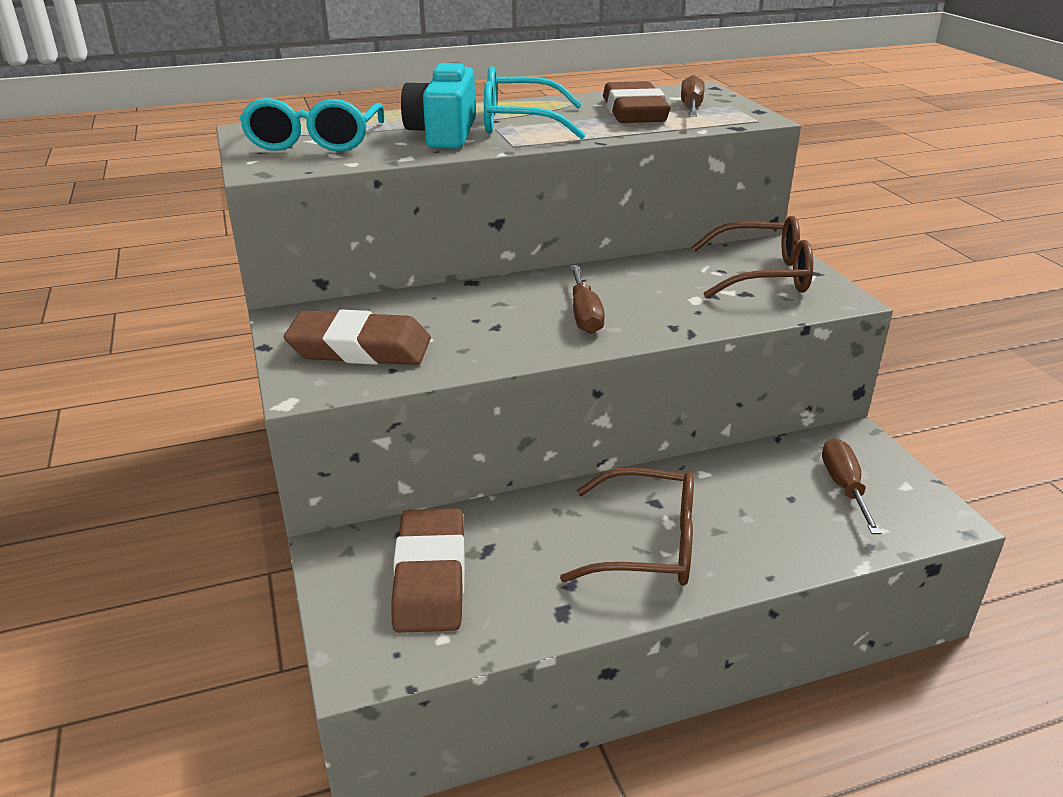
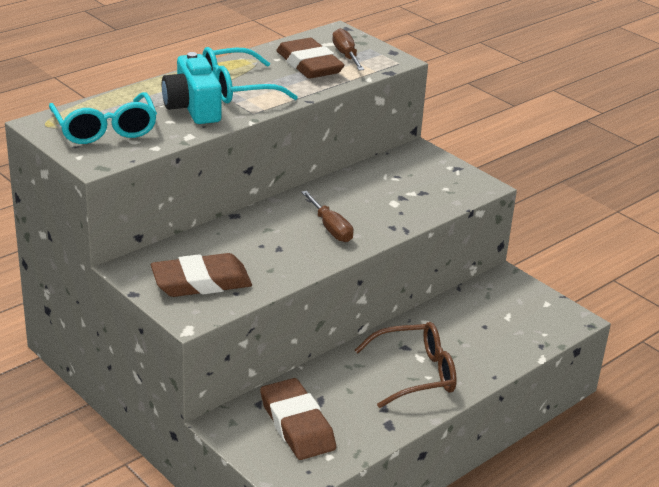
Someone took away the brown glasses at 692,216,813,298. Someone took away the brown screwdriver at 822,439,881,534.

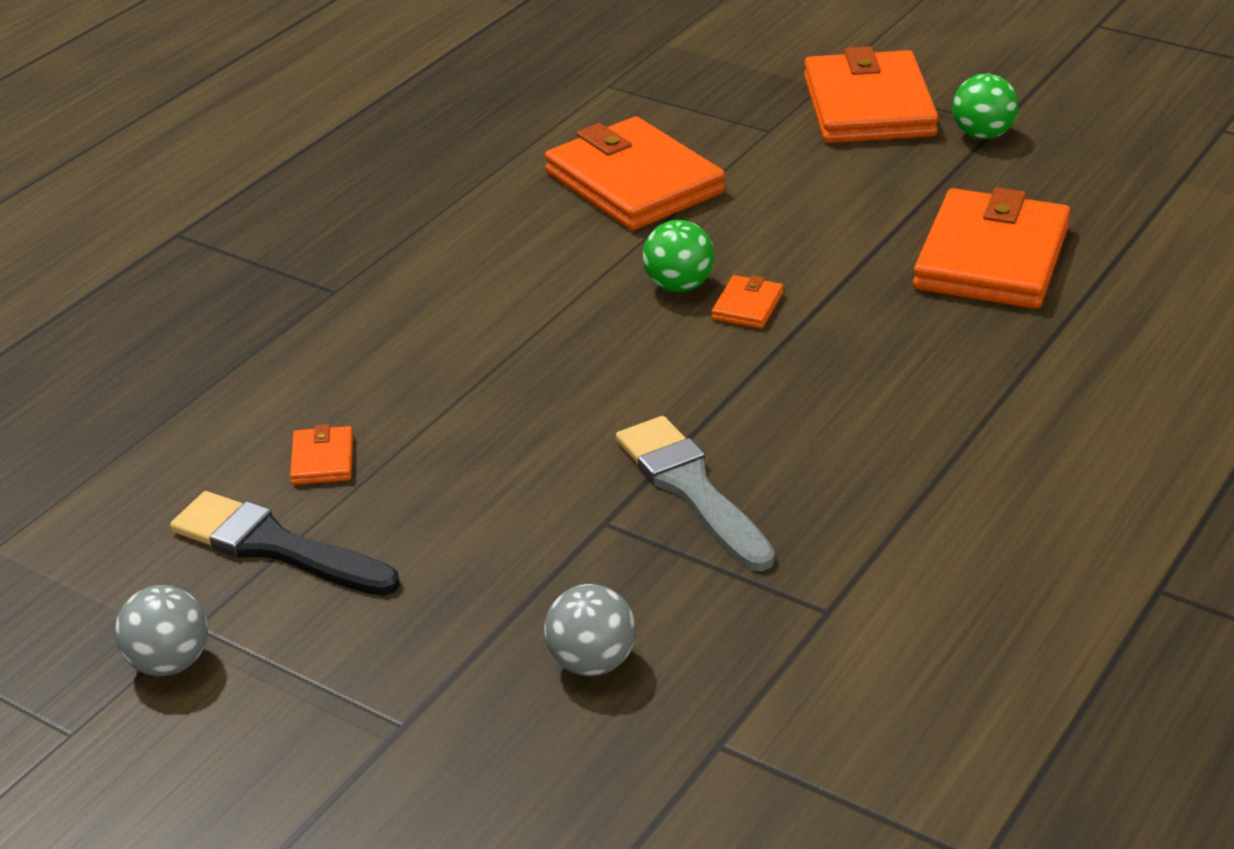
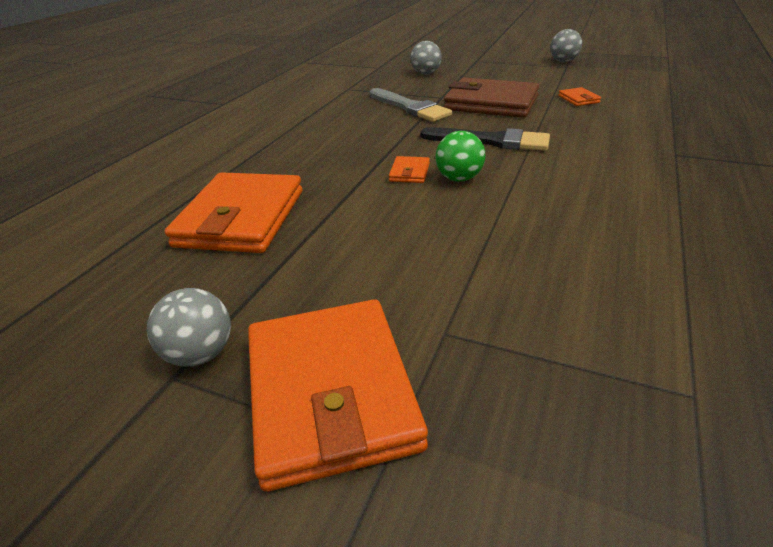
Someone repainted the green ball at 952,74,1018,139, which became the grey ball at 147,288,231,367. Someone took away the orange wallet at 545,117,725,230. Someone carried the black brush from 170,491,400,596 to 420,127,550,151. Someone put down the brown wallet at 444,78,539,118.

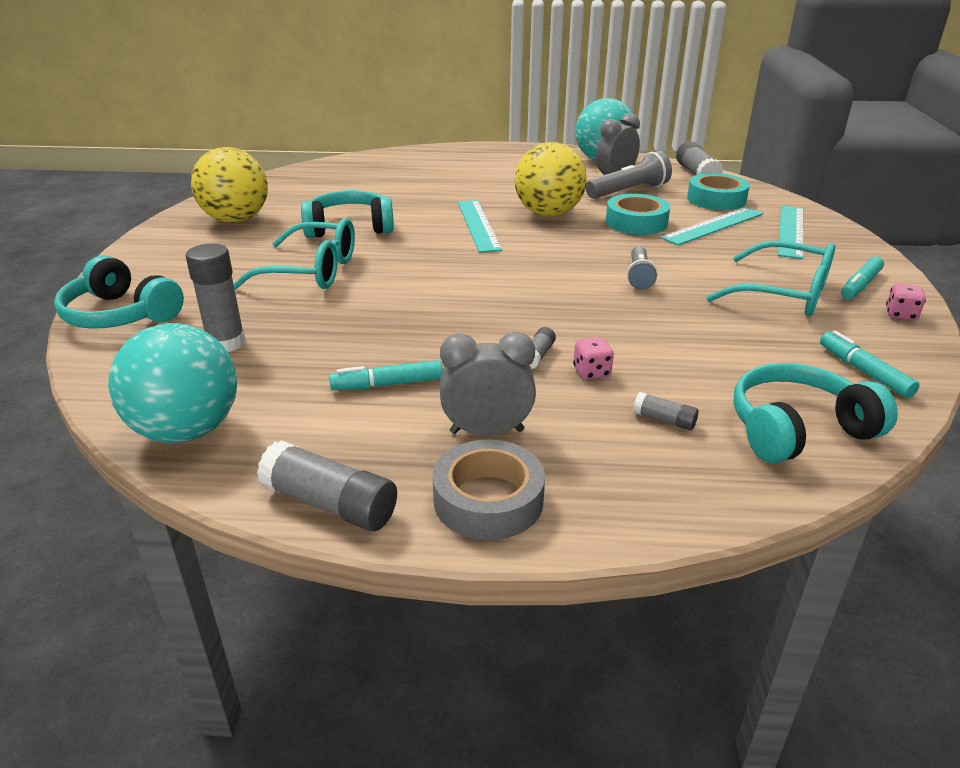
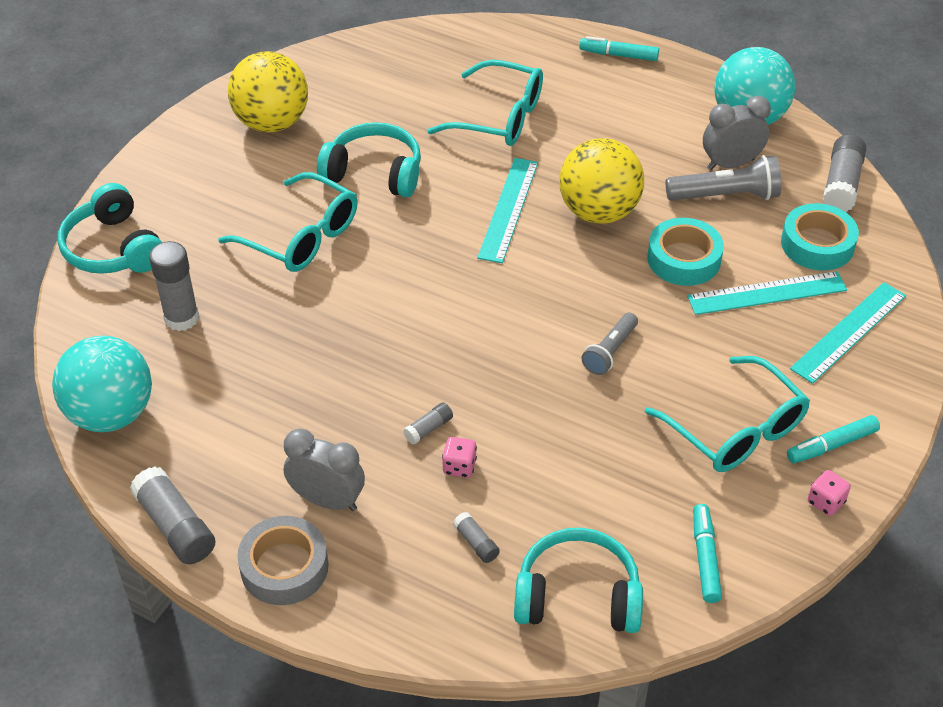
Someone carried the turquoise marker from 329,360,443,390 to 579,36,659,61. Someone put down the turquoise glasses at 427,60,543,146.

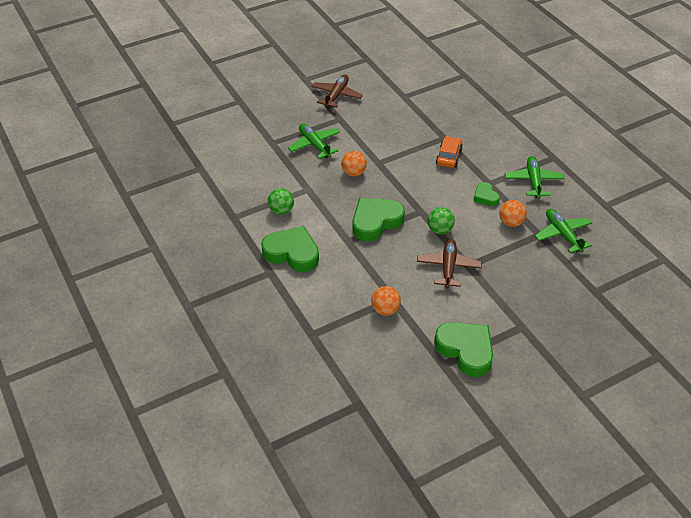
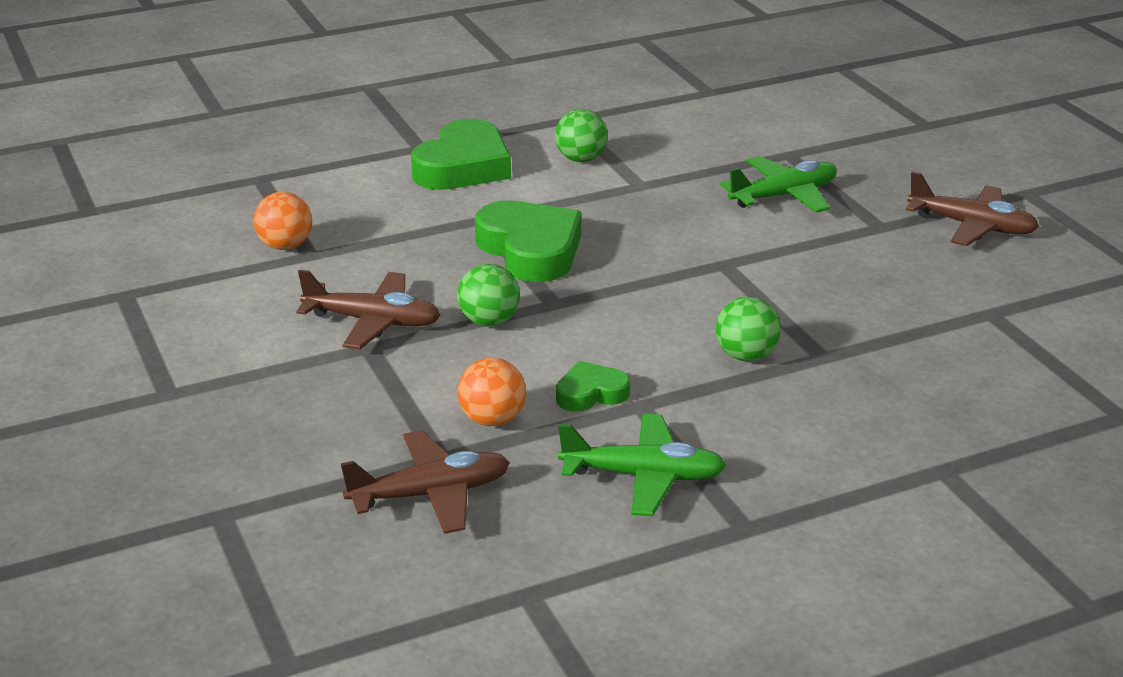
Someone swapped the orange car at 436,136,463,168 for the green ball at 716,297,781,361. Someone took away the orange ball at 341,151,367,176. Someone repainted the green plane at 535,209,592,253, which became the brown plane at 341,430,510,534. Someone took away the green heart at 434,322,493,377.

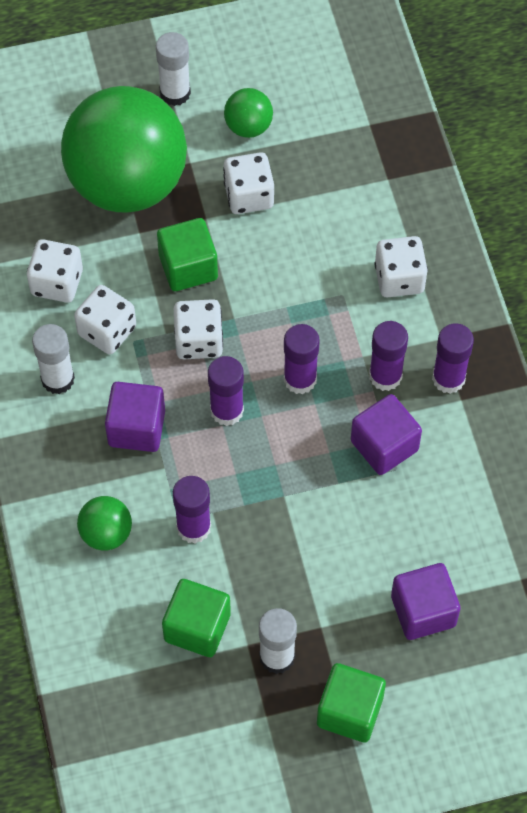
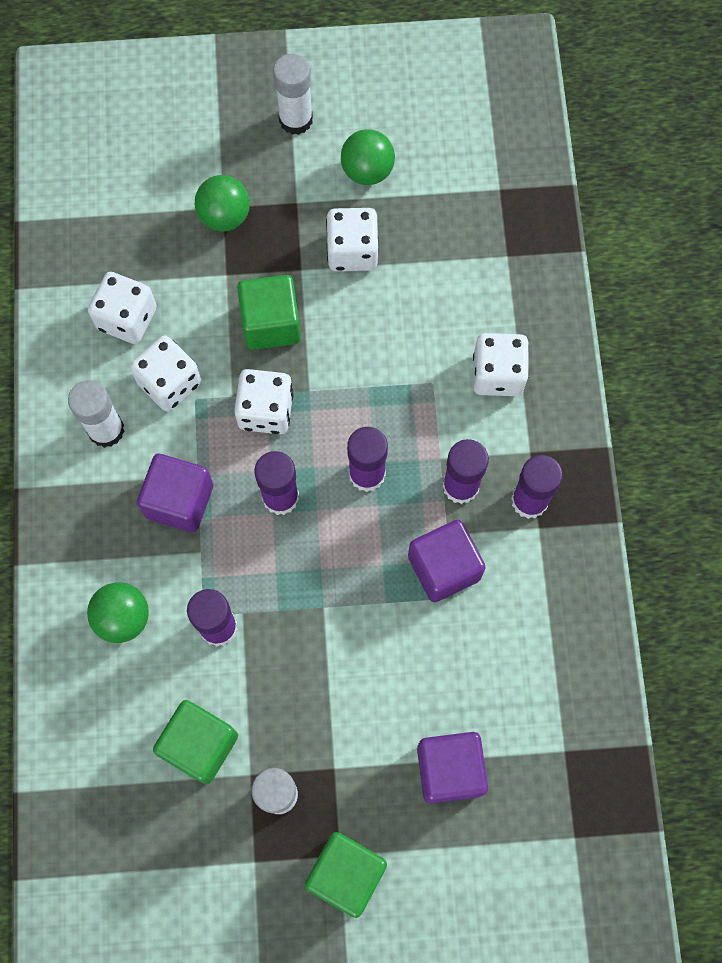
Someone scaled the green ball at 61,86,187,213 by 0.40.

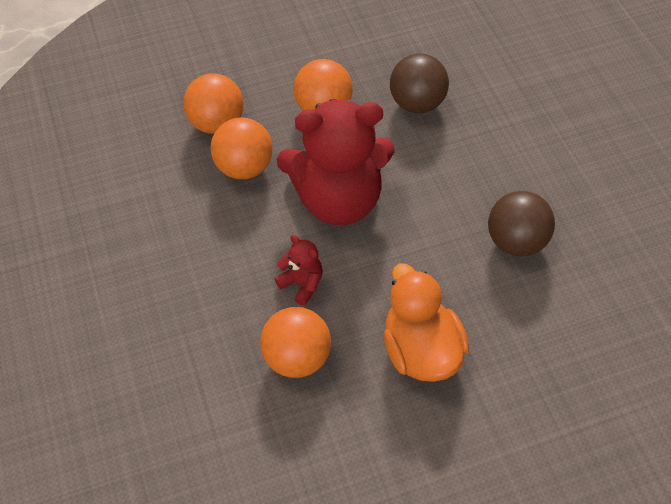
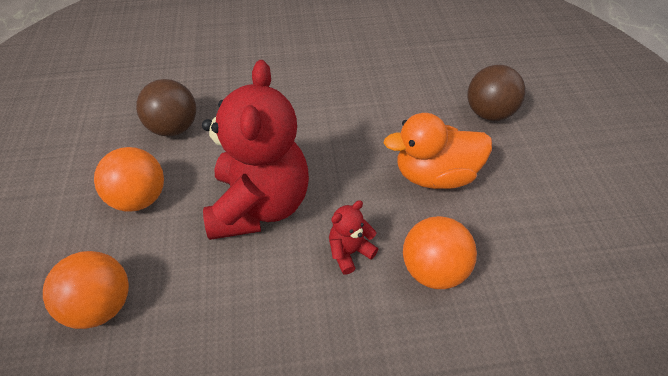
Someone took away the orange ball at 211,117,273,179. Someone carried the brown ball from 488,191,555,256 to 467,65,526,121.

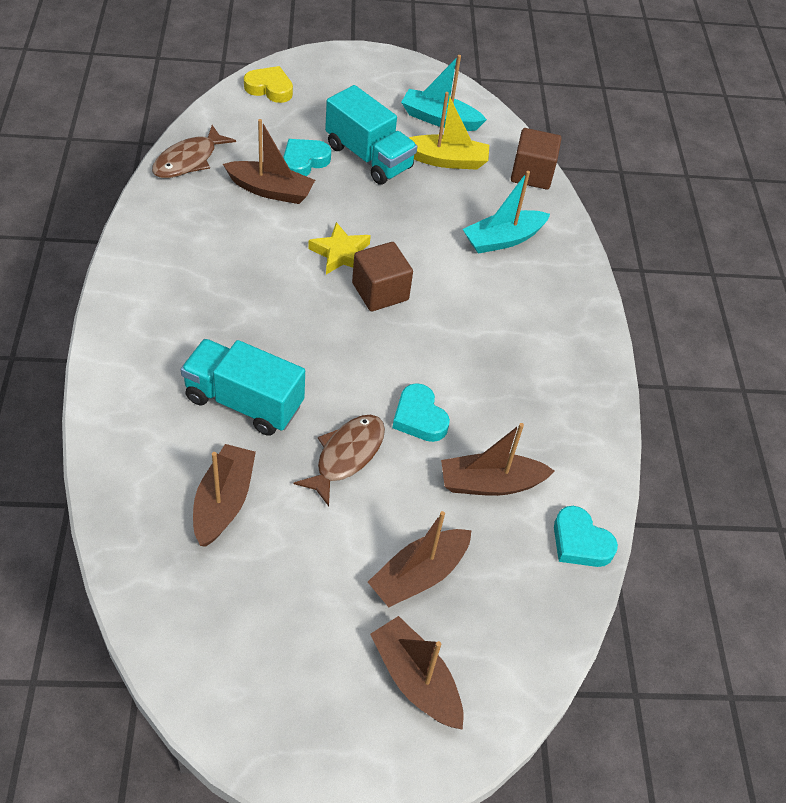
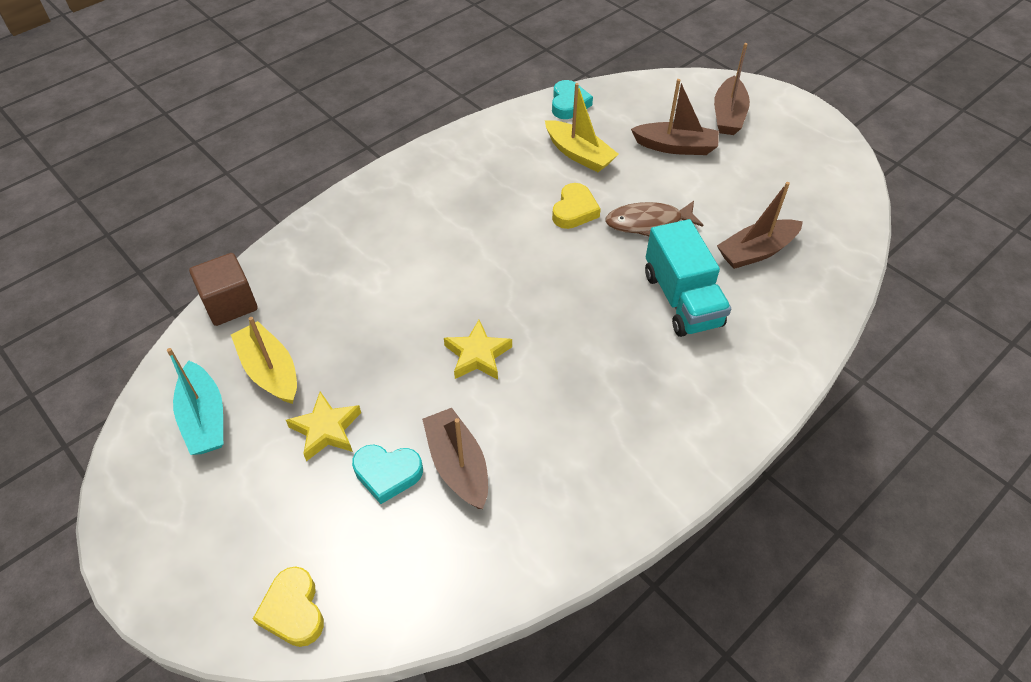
Someone swapped the turquoise truck at 325,85,417,185 for the yellow star at 286,392,361,461. Someone took away the brown fish at 152,125,236,178. Someone took away the turquoise boat at 463,171,550,254. Someone took away the brown cube at 352,242,413,311. Someone repainted the turquoise heart at 392,383,450,442, which became the yellow heart at 552,183,601,229. Someone repainted the brown boat at 441,423,555,496, which became the yellow boat at 545,83,619,172.

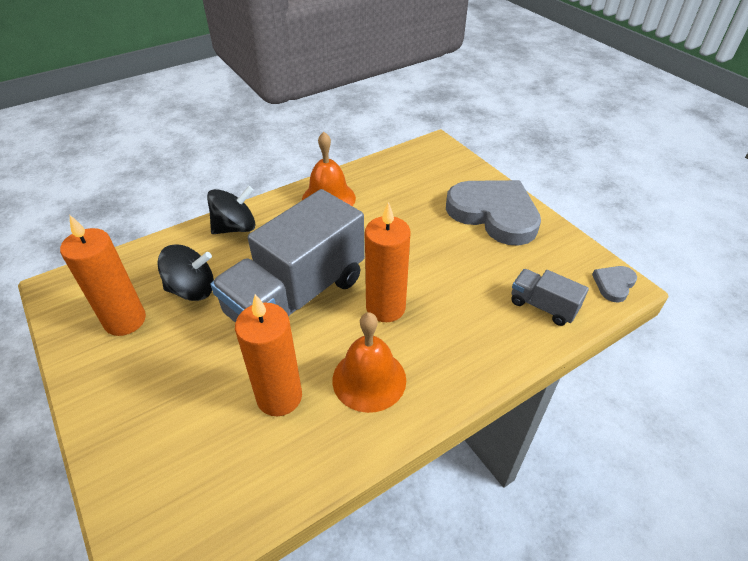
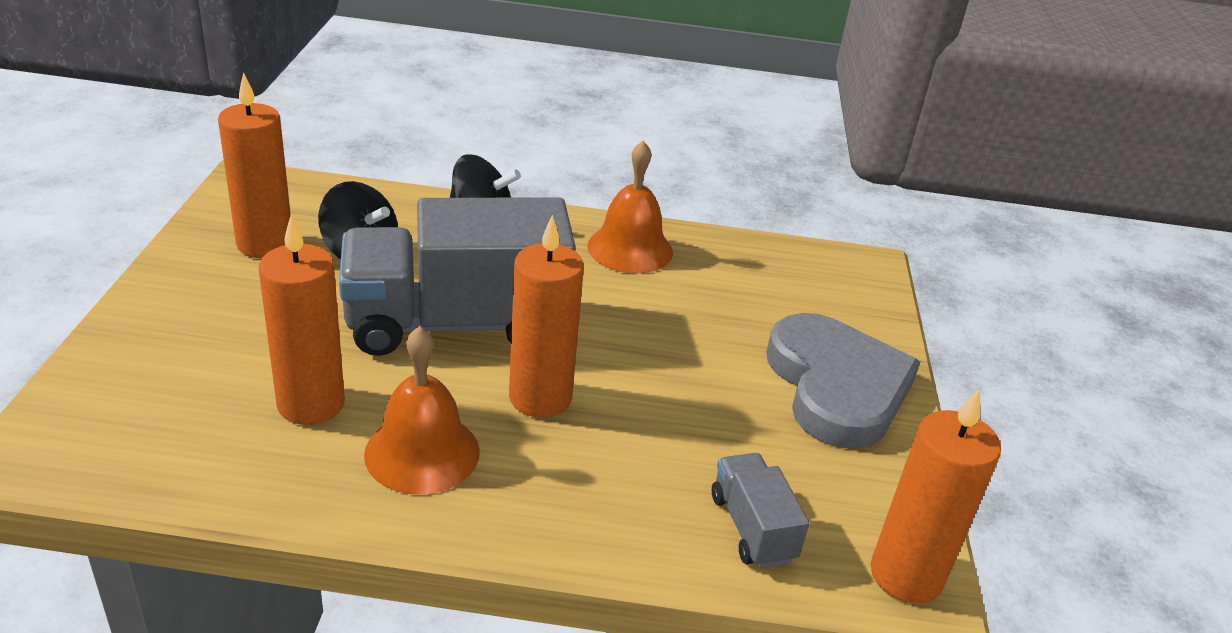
Someone swapped the grey heart at 592,266,637,302 for the orange candle at 871,388,1001,604.

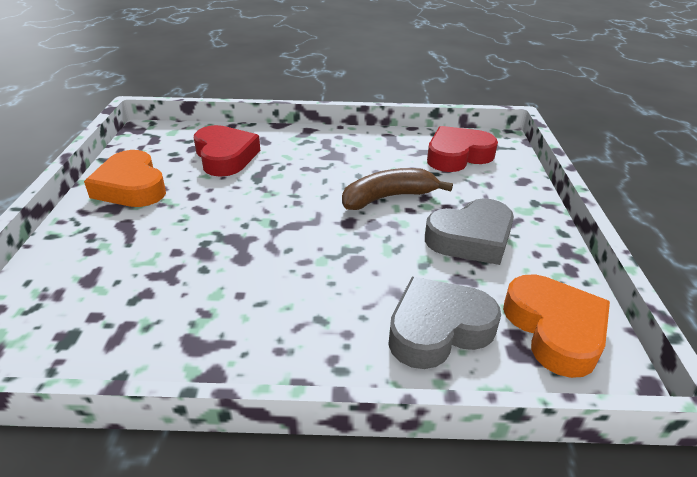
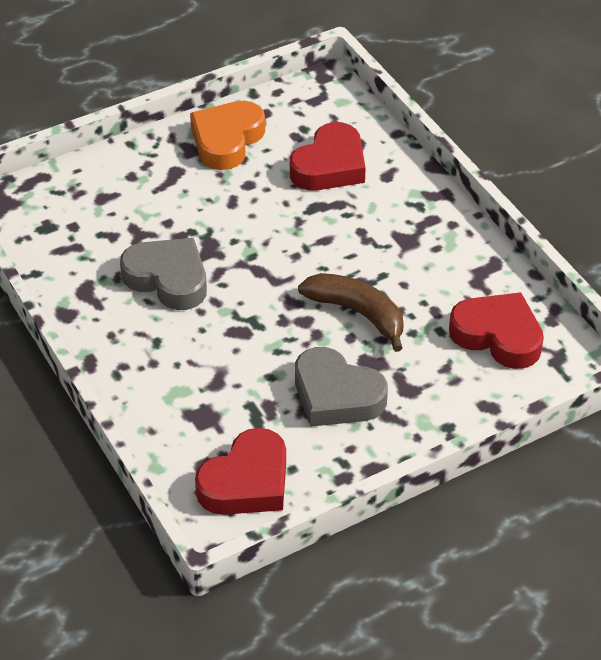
Someone repainted the orange heart at 503,274,610,378, which became the red heart at 195,428,286,515. Someone carried the grey heart from 388,277,501,369 to 120,238,207,310.

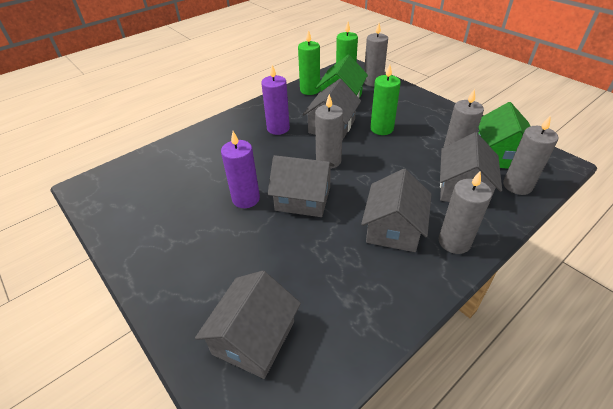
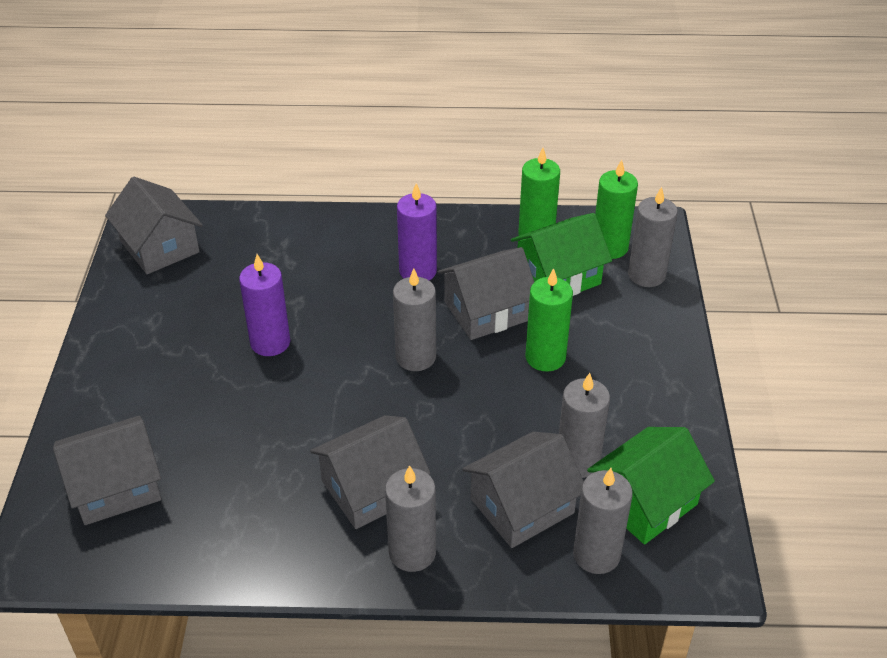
Someone carried the grey house from 268,155,334,217 to 105,177,203,274.

